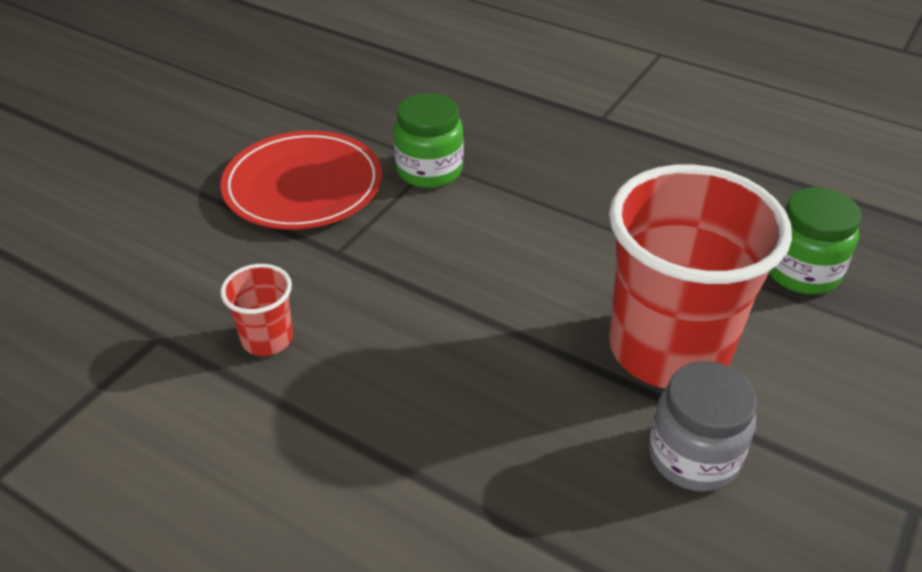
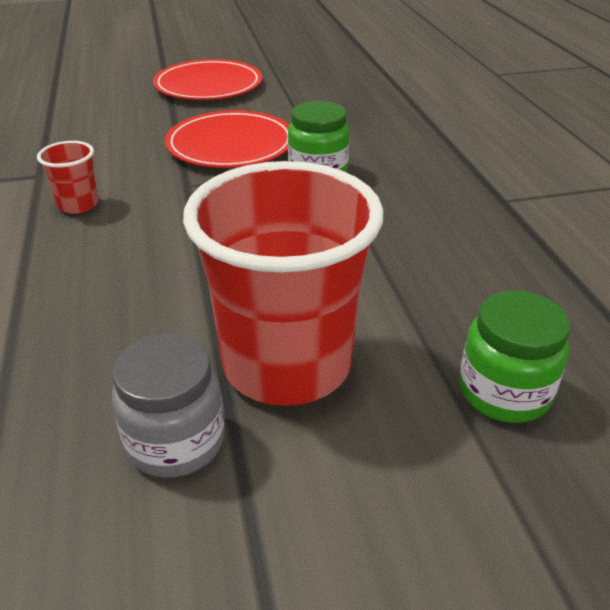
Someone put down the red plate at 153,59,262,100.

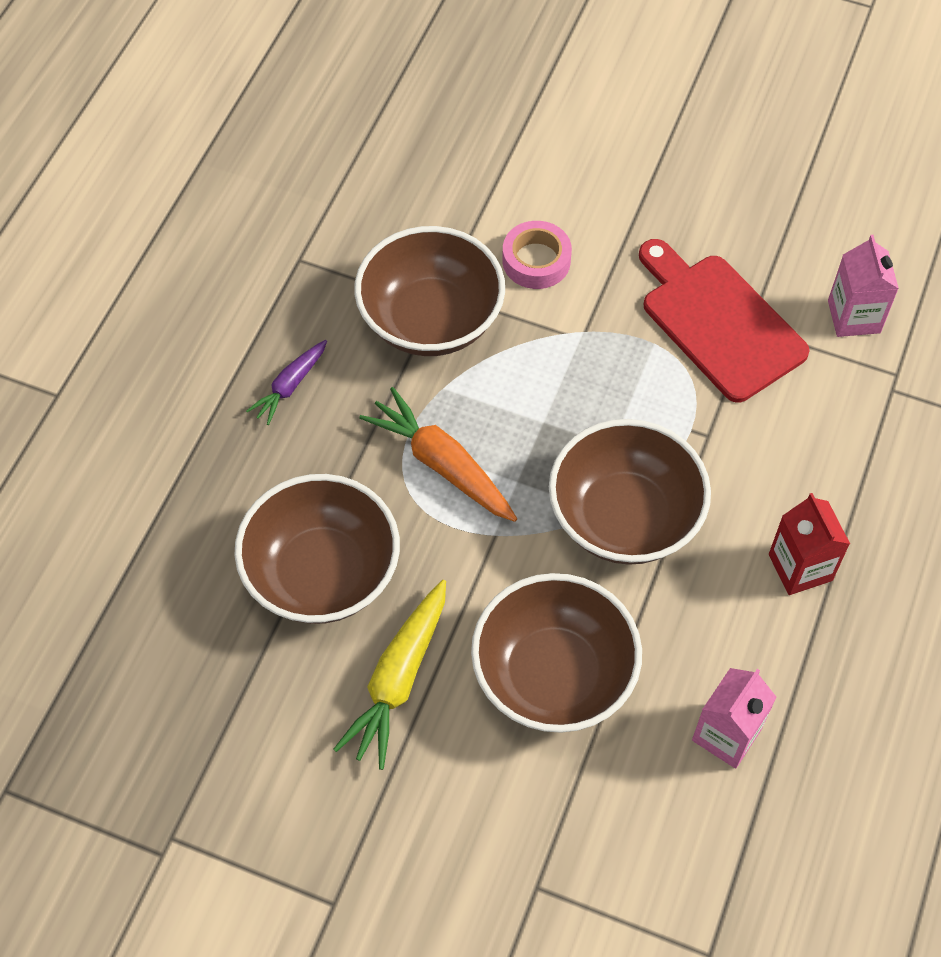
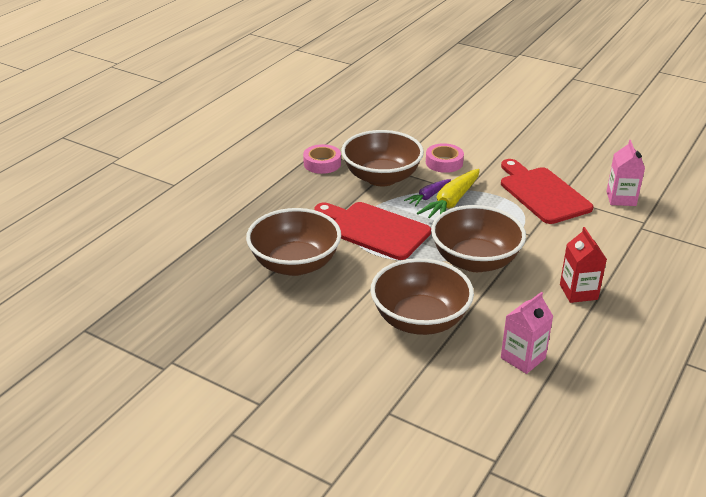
Someone carried the purple carrot from 246,340,327,425 to 404,179,451,207. Someone swapped the orange carrot at 359,387,517,522 for the red cutting board at 314,202,431,260. Someone carried the yellow carrot from 333,580,446,770 to 417,169,480,219. Someone put down the pink tape at 303,144,341,174.

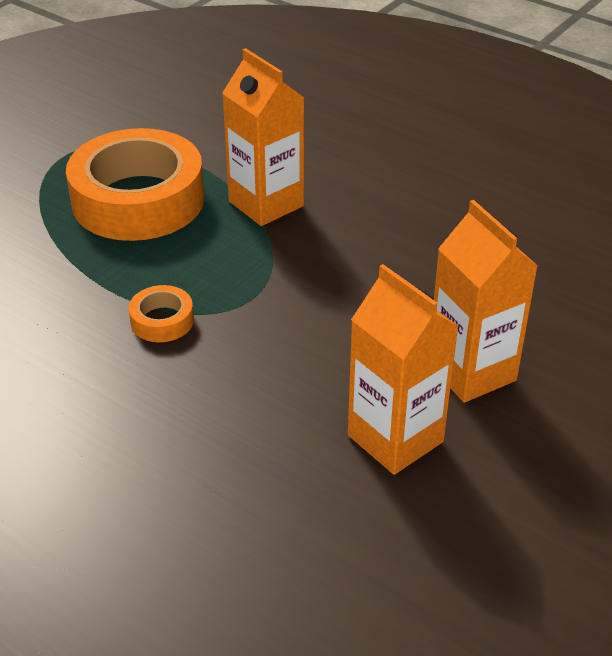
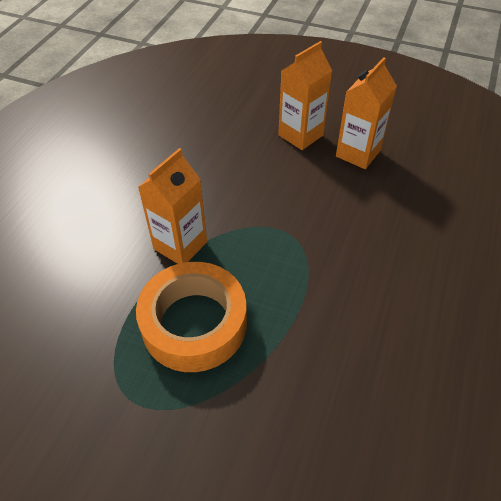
Someone took away the orange tape at 129,285,194,342.

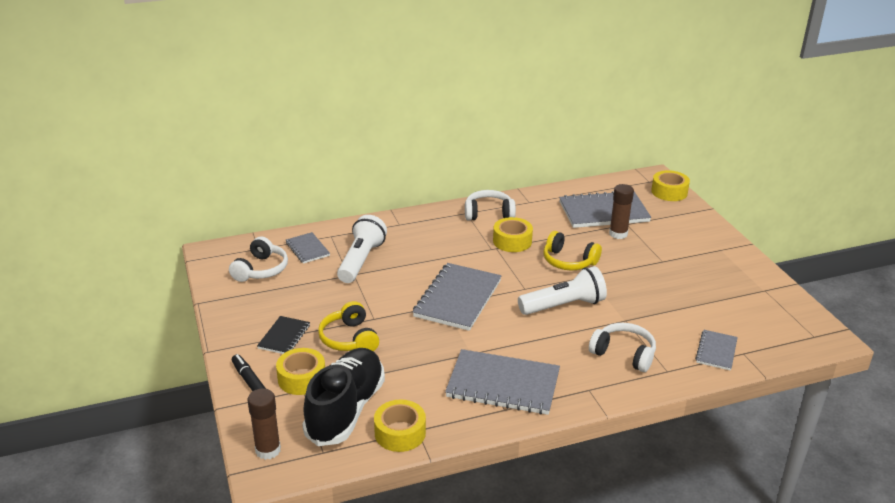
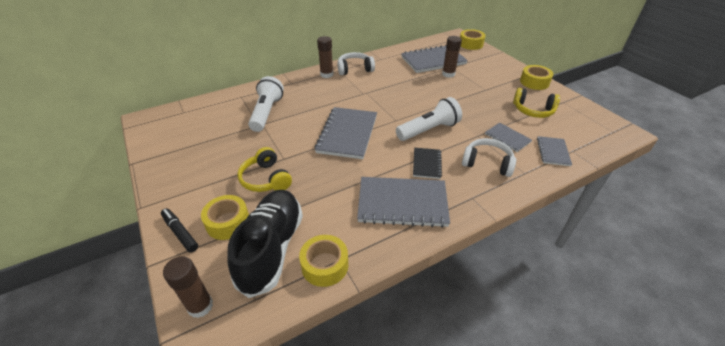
Someone carried the yellow tape from 493,217,533,252 to 520,65,553,90. Someone carried the yellow headphones from 543,231,602,270 to 513,88,560,118. Someone carried the grey notebook from 286,232,330,264 to 485,123,532,152. Someone took away the white headphones at 229,236,288,282. Someone carried the black notebook from 257,316,310,354 to 413,148,442,179. Someone put down the brown glue stick at 317,36,333,78.

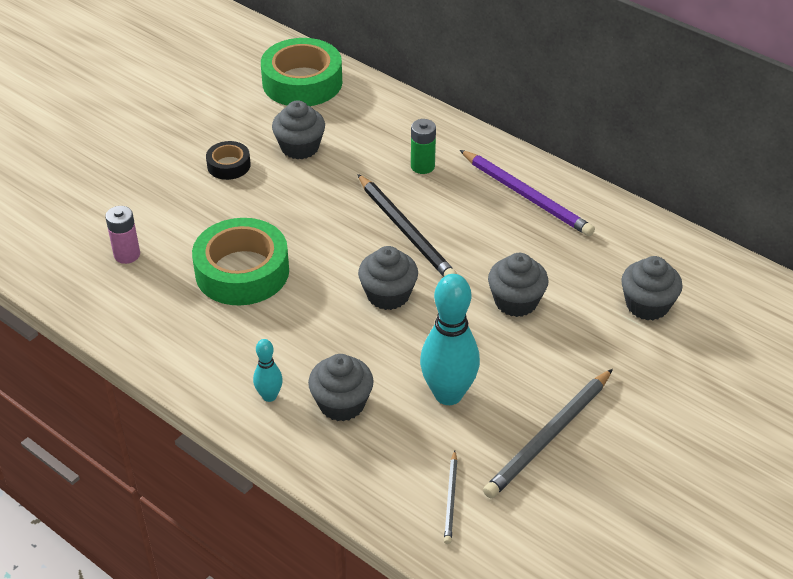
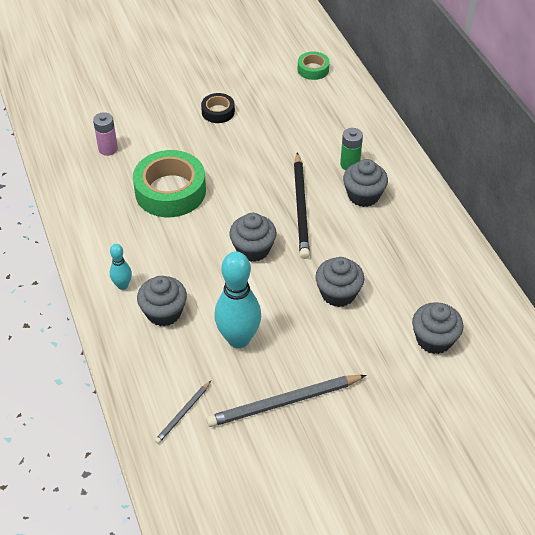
Someone scaled the green tape at 261,38,342,106 by 0.50. Someone carried the grey cupcake from 272,100,325,159 to 343,159,388,207. Someone took away the purple pencil at 460,150,595,236.

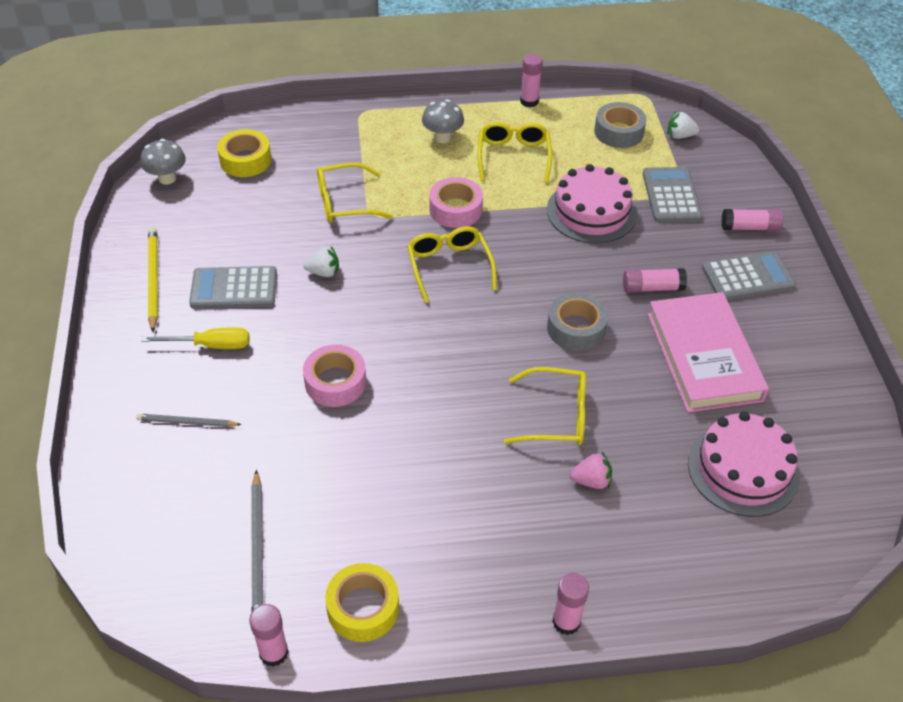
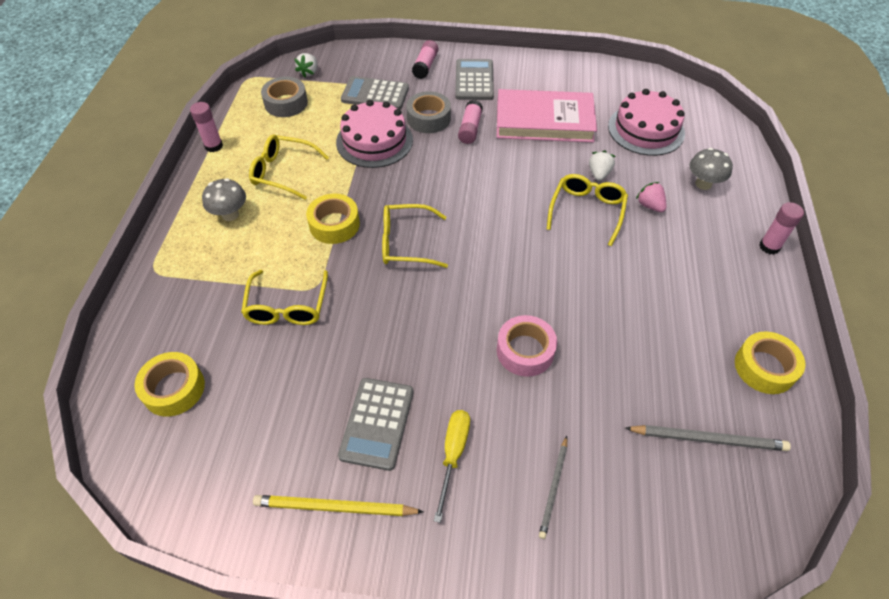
Someone carried the grey mushroom from 141,139,186,185 to 689,148,733,190. Someone repainted the pink tape at 429,177,483,228, which became the yellow tape at 306,194,360,244. Someone carried the white strawberry from 303,246,339,277 to 589,150,616,181. Someone carried the grey tape from 547,293,608,351 to 406,91,451,133. Someone rotated the pink strawberry at 570,452,612,489 by 45 degrees counterclockwise. Someone took away the pink glue stick at 249,604,289,667.

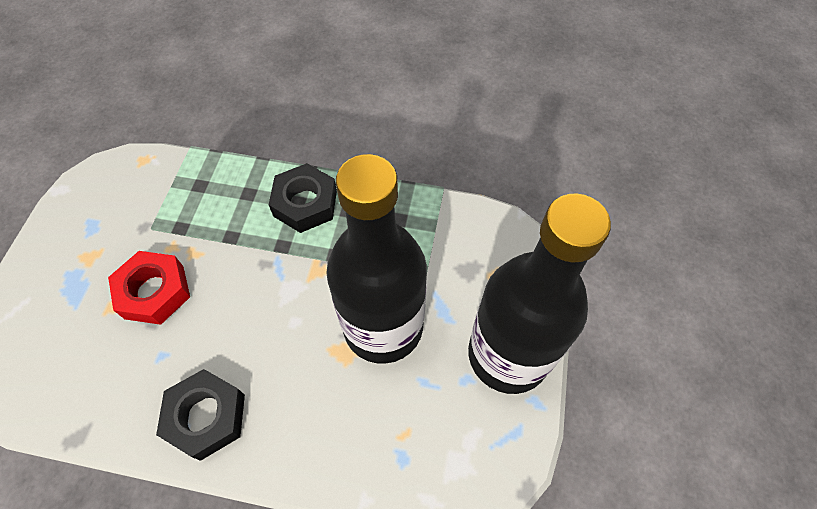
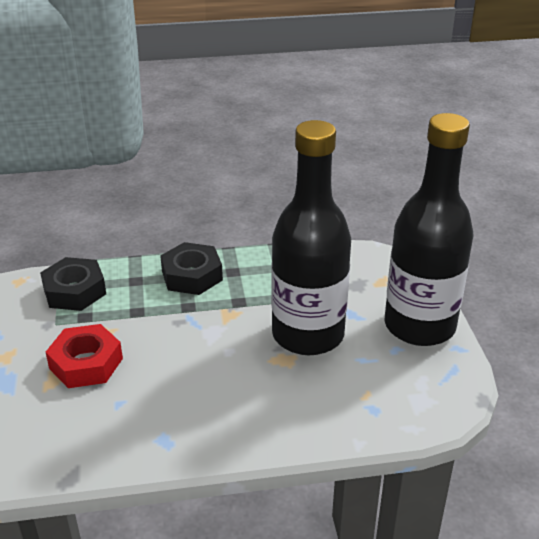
Someone carried the black nut from 156,369,245,461 to 40,257,106,311.

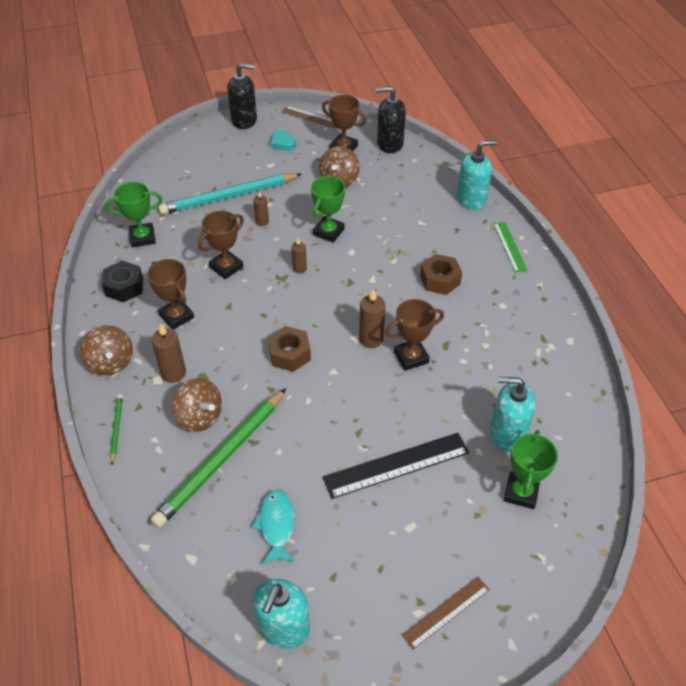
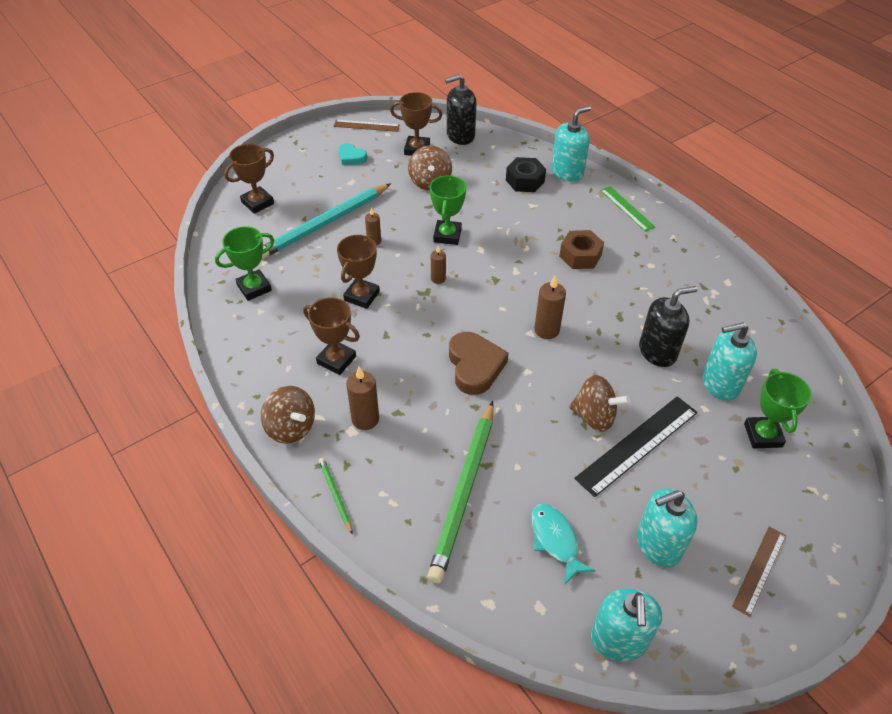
Someone carried the black soap dispenser from 227,63,257,129 to 639,286,698,367. Someone carried the black nut from 102,261,143,302 to 506,157,546,192. Someone carried the brown trophy from 385,299,444,371 to 224,144,274,214. Someone swapped the brown nut at 268,326,311,372 for the brown heart at 449,332,509,395. Someone carried the brown spinning top from 172,378,222,432 to 569,375,630,432. Someone put down the turquoise soap dispenser at 637,489,698,567.

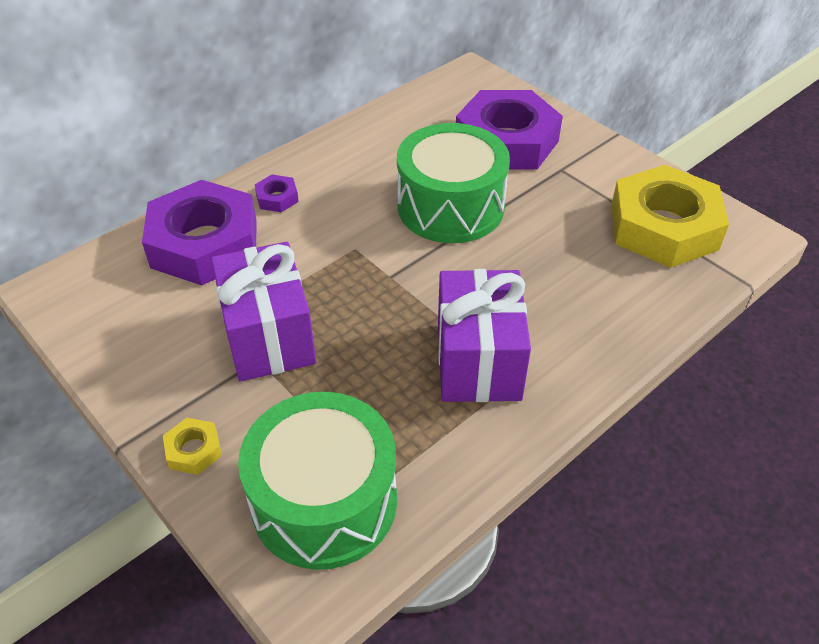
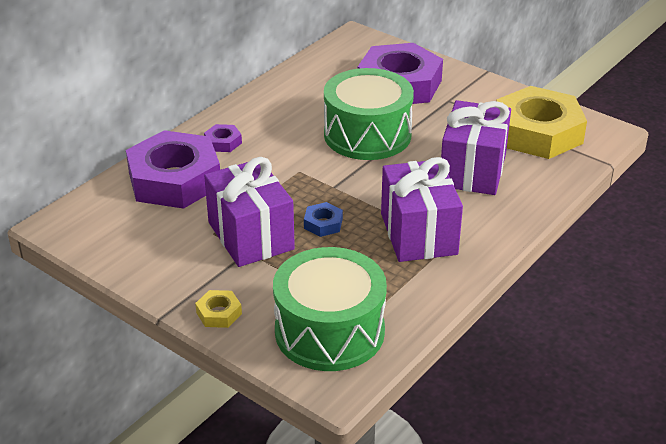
Someone put down the purple gift at 441,100,511,195. Someone put down the blue nut at 304,202,343,237.

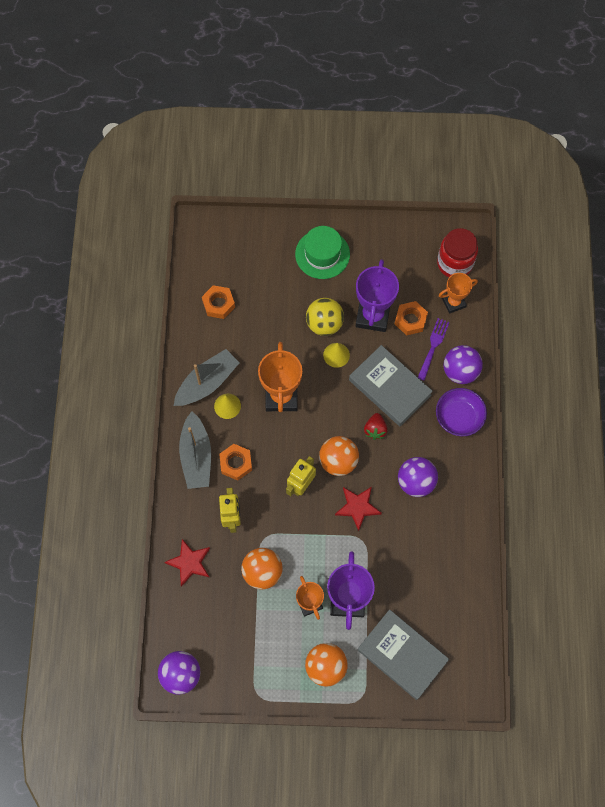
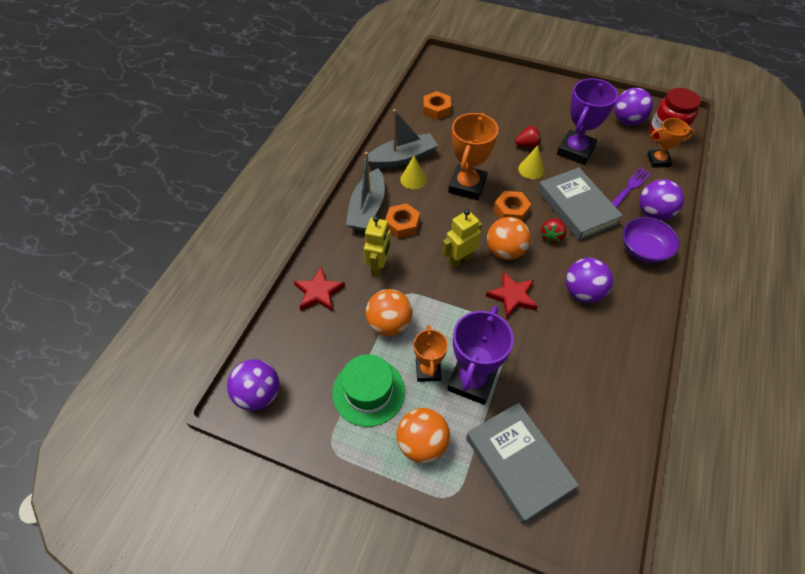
Someone carried the green hat from 295,226,350,279 to 332,354,405,427. Someone swapped the yellow ball at 306,298,344,336 for the red strawberry at 515,126,541,148. Someone carried the orange nut from 395,301,428,335 to 494,191,531,221. Someone put down the purple ball at 615,88,653,125.

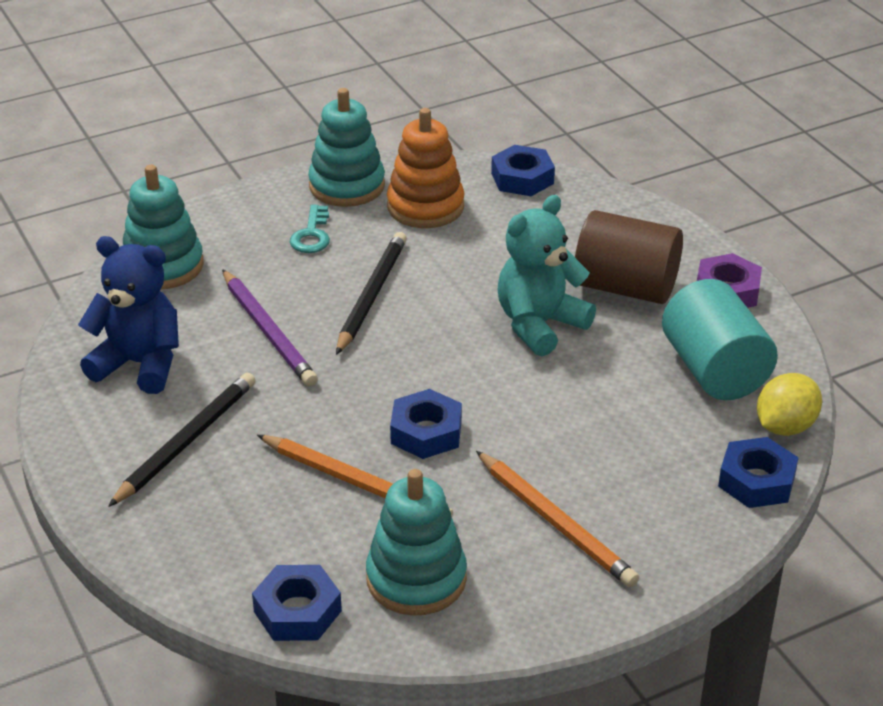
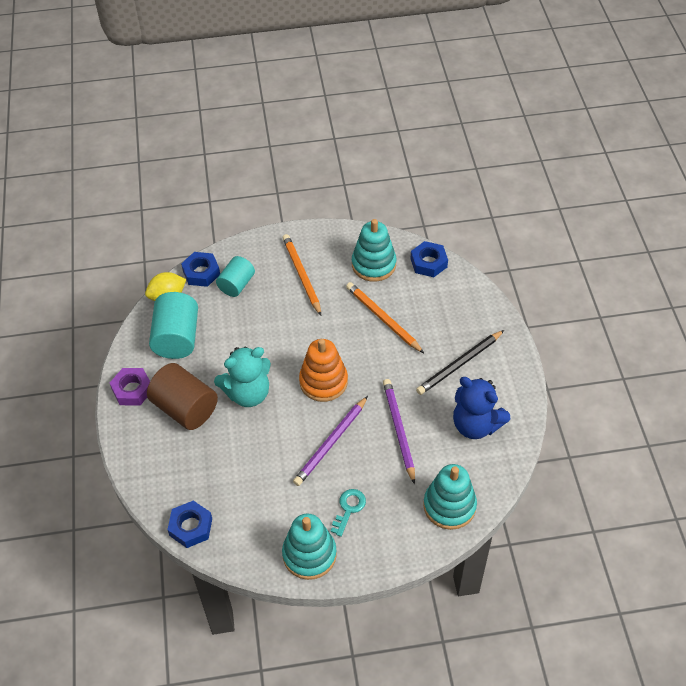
Someone carried the orange stacking toy from 387,108,464,228 to 299,339,348,402. Someone repainted the black pencil at 336,232,407,355, which became the purple pencil at 293,396,368,486. Someone took away the blue nut at 390,389,462,459. Someone put down the turquoise cylinder at 216,256,255,297.

